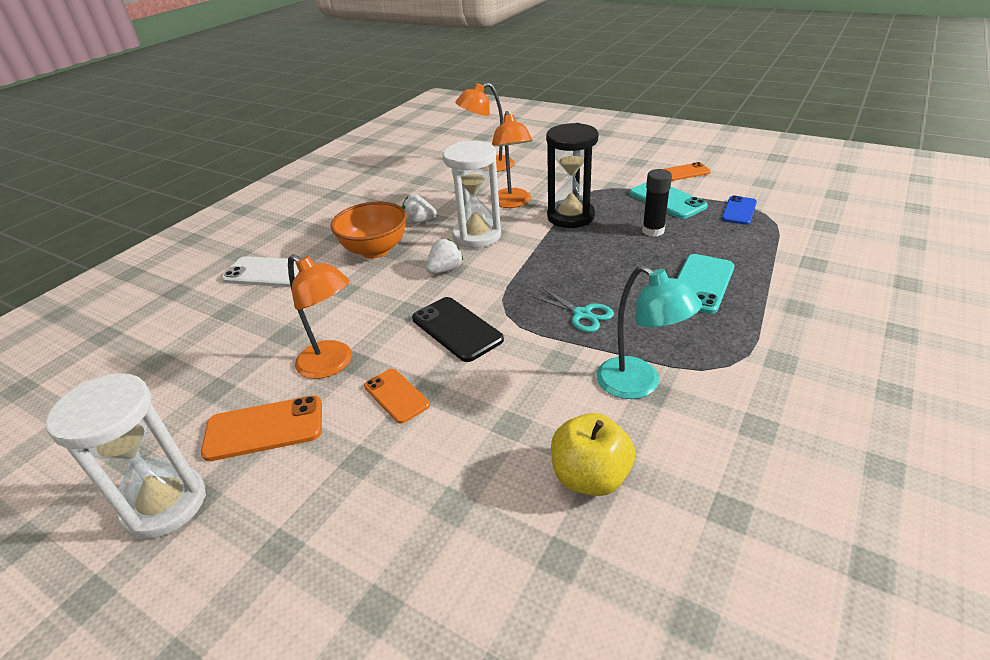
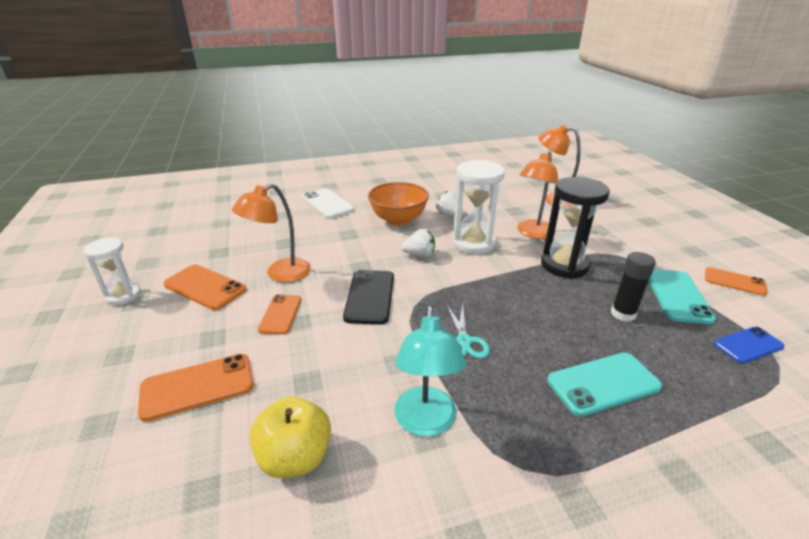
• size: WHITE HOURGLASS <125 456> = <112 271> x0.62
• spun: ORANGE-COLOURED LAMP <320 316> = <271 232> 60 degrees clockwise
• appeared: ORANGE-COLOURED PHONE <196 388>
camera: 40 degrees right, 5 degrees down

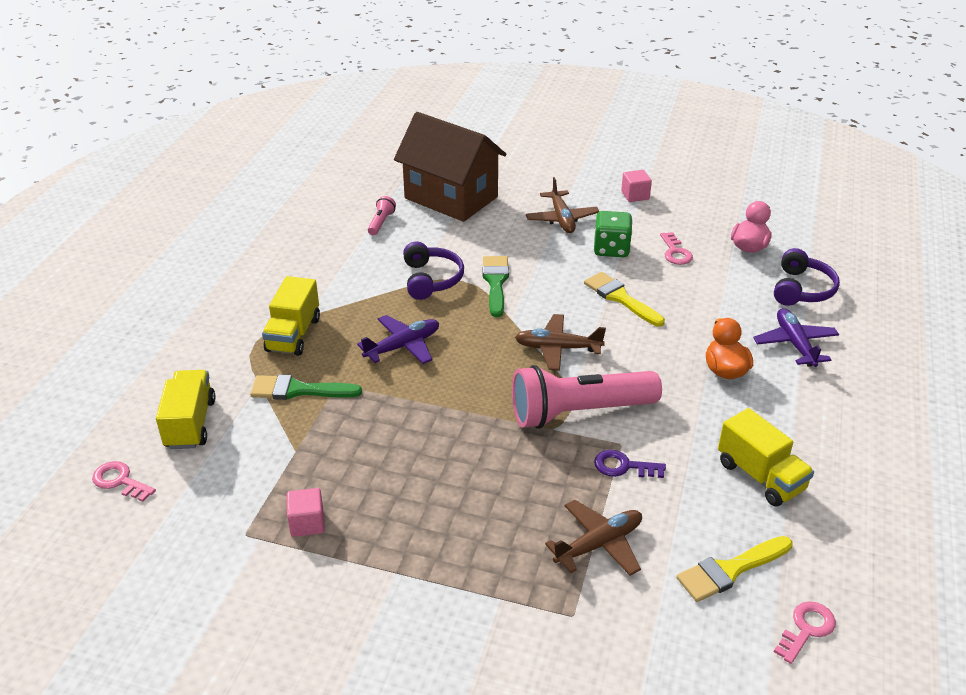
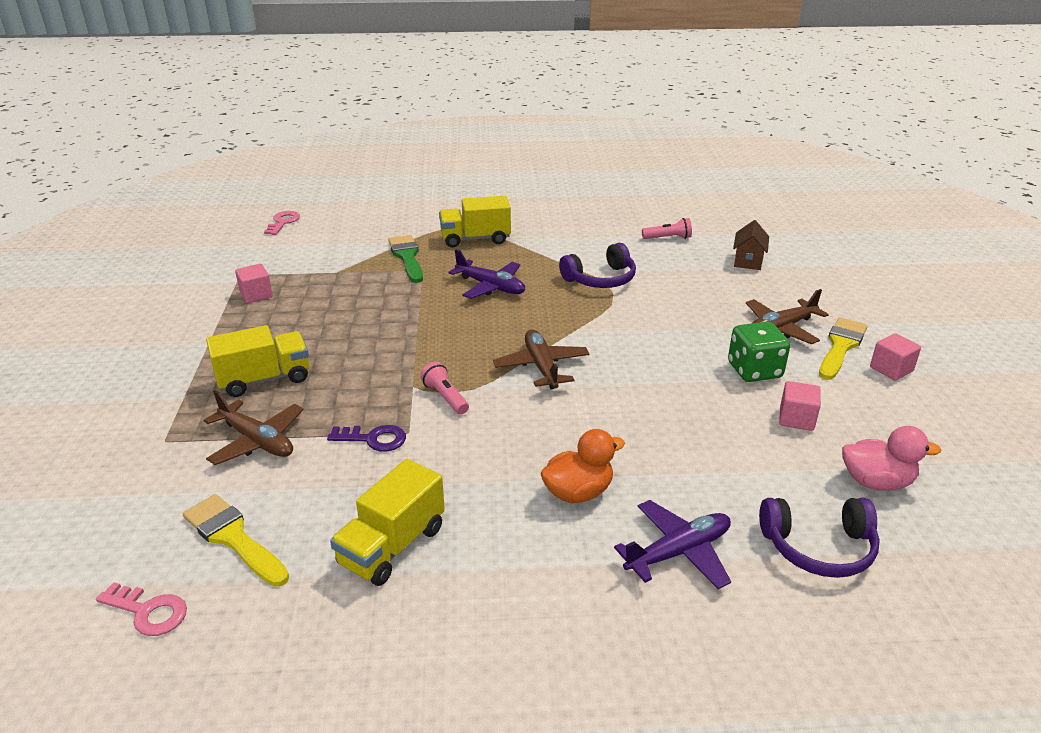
• relocated: YELLOW LORRY <185 409> to <257 361>
• size: RUSSET HOUSE <450 167> = <751 245> x0.40
• missing: GREEN PAINT BRUSH <496 286>
• size: PINK POCKET TORCH <587 397> = <444 388> x0.41
• relocated: YELLOW PAINT BRUSH <624 299> to <843 348>
• spun: ROYAL PURPLE LATCHKEY <630 464> = <366 438> 105 degrees clockwise
• exchanged: PINK LATCHKEY <676 248> to PINK CUBE <800 406>
camera: 70 degrees right, 5 degrees down

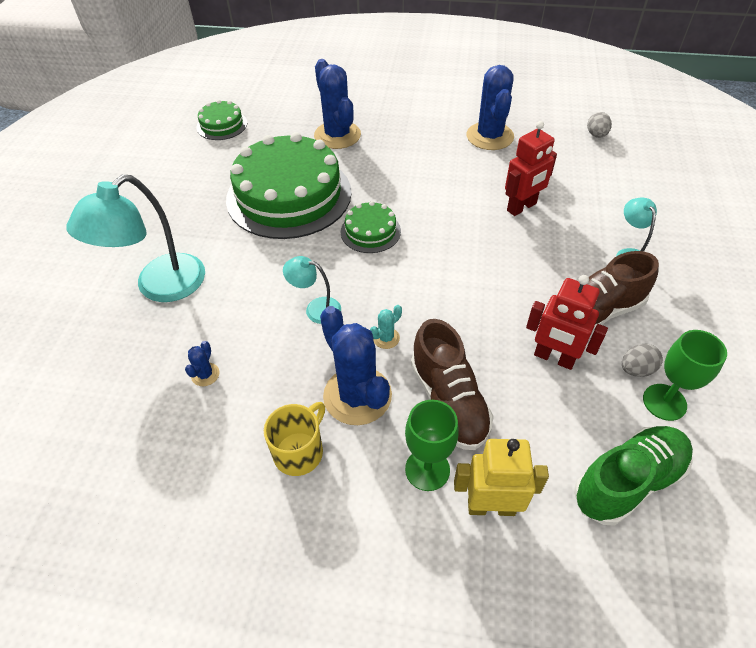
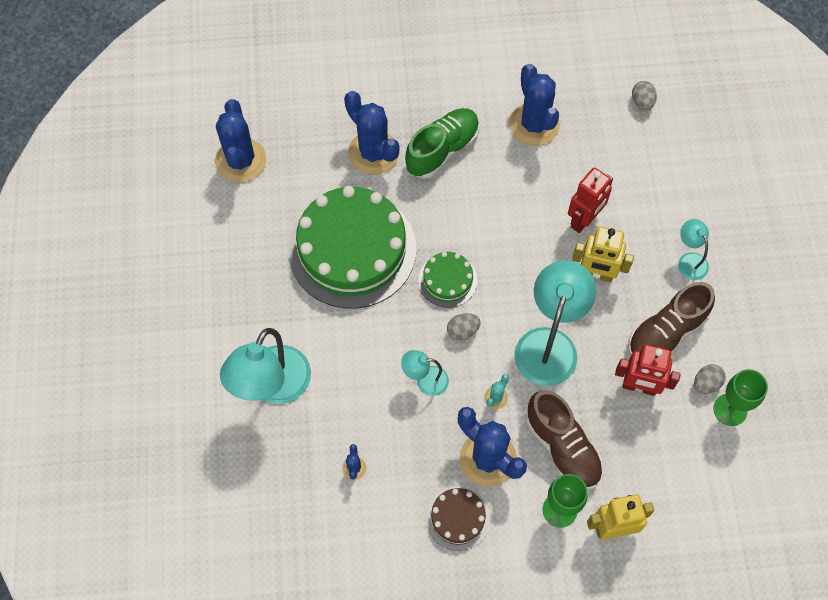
• exchanged: GREEN LAYER CAKE <221 120> to ROYAL BLUE CACTUS <241 140>
• exchanged: YELLOW TEA MUG <294 439> to RUSSET LAYER CAKE <458 519>
• relocated: GREEN SNEAKER <633 476> to <442 143>
• appeared: GRAY EGG SHAPE <464 327>
• appeared: TURQUOISE LAMP <555 323>
• appeared: YELLOW ROBOT <603 254>
camera: 15 degrees left, 15 degrees up

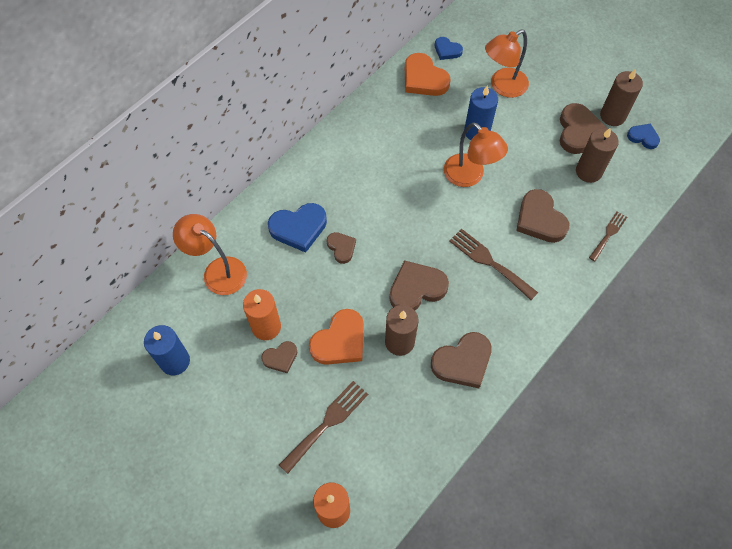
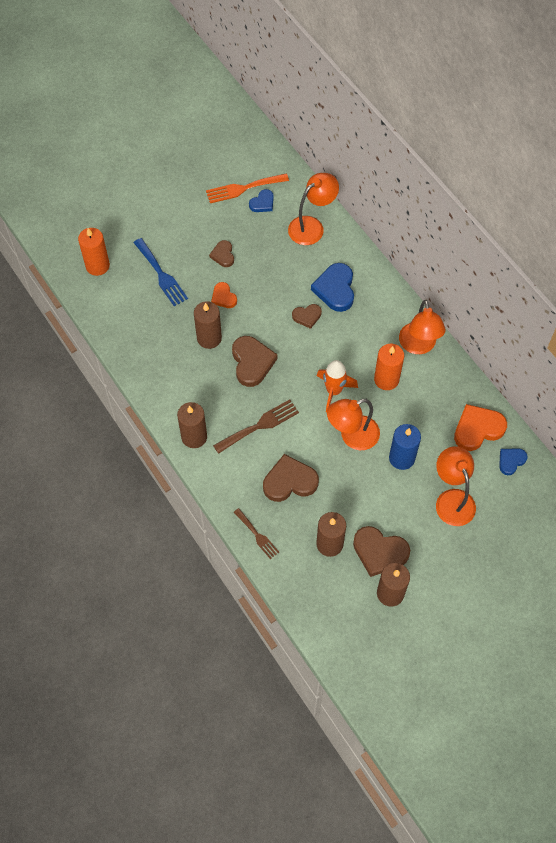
• exchanged: ROYAL BLUE PILLAR CANDLE <167 350> to ORANGE-COLOURED DINNER FORK <247 188>
• relocated: ORANGE-COLOURED PILLAR CANDLE <262 314> to <389 367>
• colour: RUSSET DINNER FORK <323 427> to ROYAL BLUE DINNER FORK <161 272>
• size: ORANGE-COLOURED LOVE HEART <336 337> = <224 295> x0.57
• missing: RUSSET LOVE HEART <461 360>
• relocated: ROYAL BLUE LOVE HEART <643 136> to <261 200>
• appeared: RUSSET PILLAR CANDLE <192 425>
• appeared: ORANGE-COLOURED TOY ROCKET <337 386>
• appeared: ORANGE-COLOURED LAMP <422 327>
camera: 105 degrees right, 0 degrees up

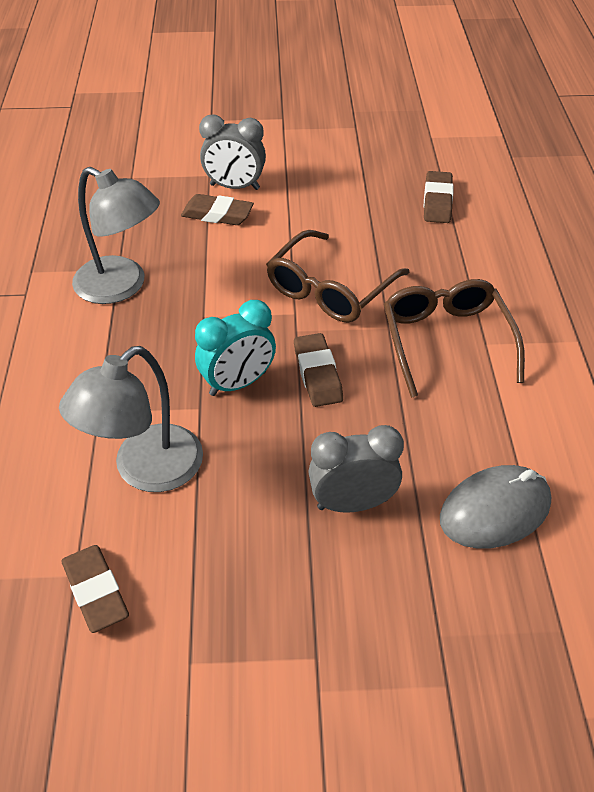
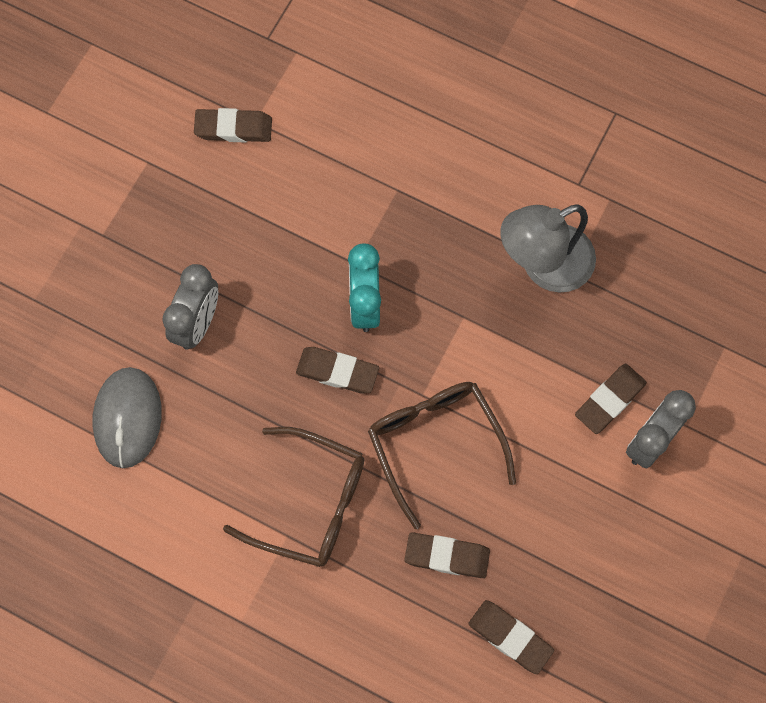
• missing: GRAY LAMP <131 419>
• appeared: RUSSET ERASER <447 555>
camera: 120 degrees right, 25 degrees up

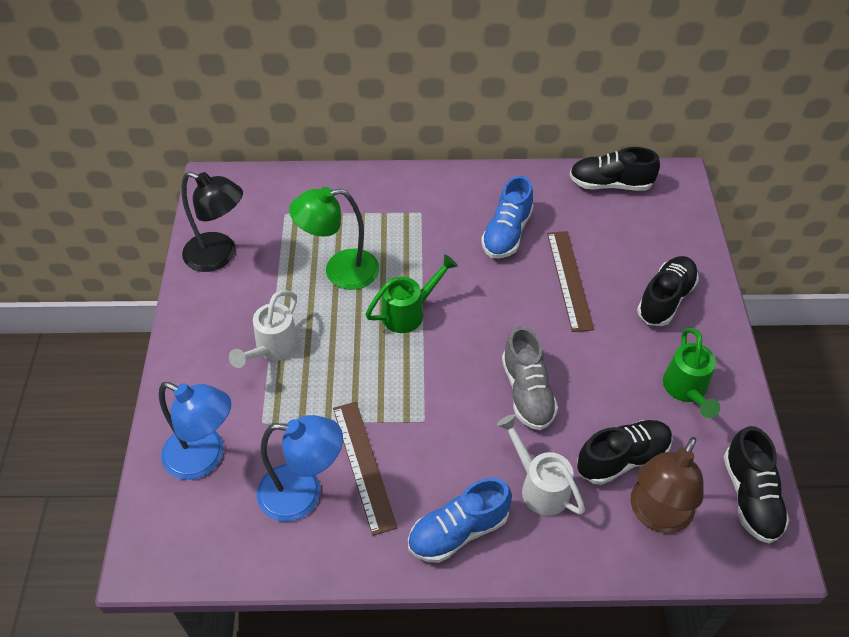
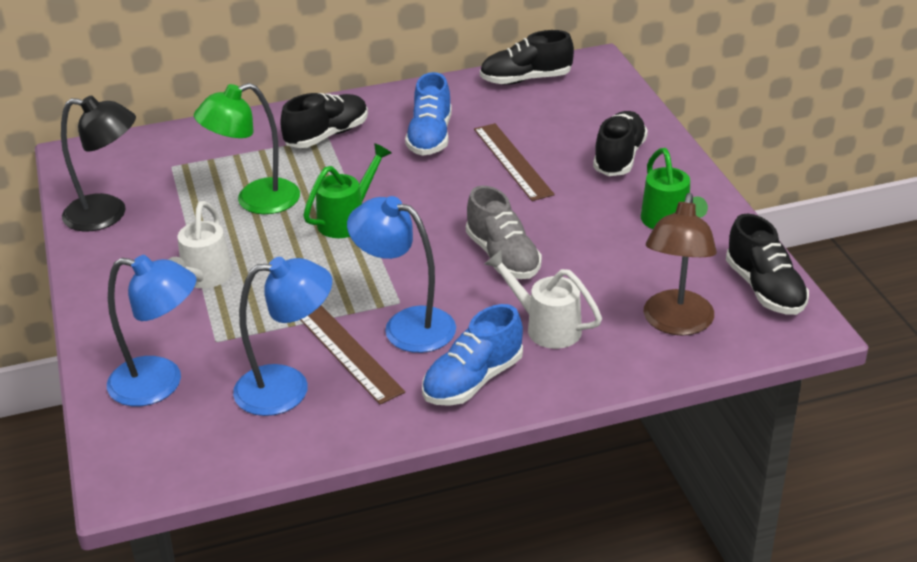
• relocated: EBONY SNEAKER <625 452> to <324 120>
• appeared: ROYAL BLUE LAMP <401 274>
camera: 15 degrees left, 15 degrees down

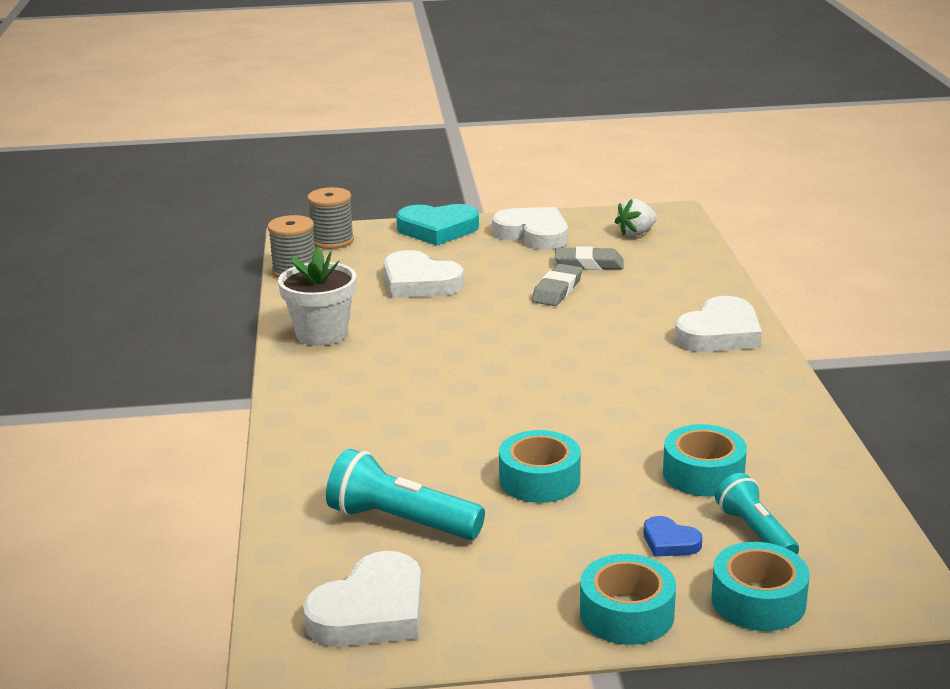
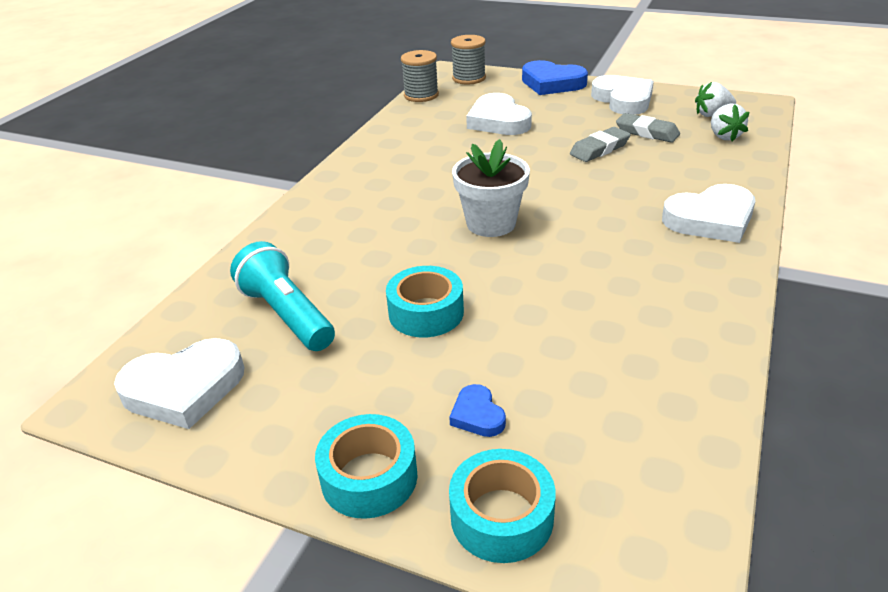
• relocated: WHITE FLOWER POT <317 296> to <491 188>
• colour: TURQUOISE LOVE HEART <437 225> to ROYAL BLUE LOVE HEART <555 77>
• missing: TURQUOISE TAPE <705 460>
• missing: TURQUOISE POCKET TORCH <757 513>
• appeared: WHITE BERRY <730 123>
camera: 30 degrees right, 10 degrees up

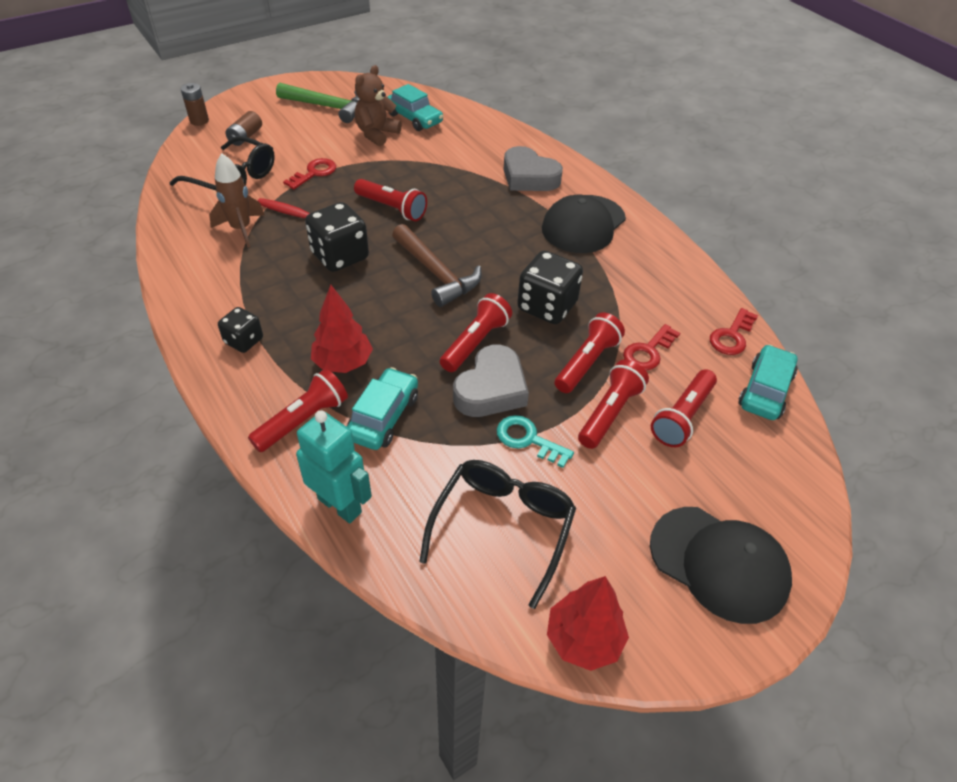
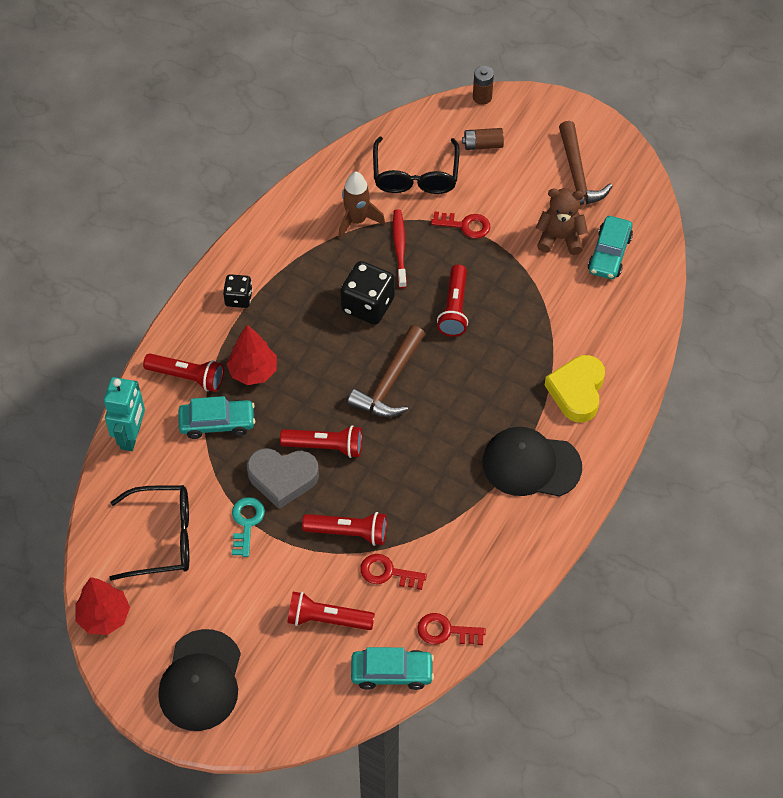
• colour: GREEN CARPENTER'S HAMMER <317 103> to RUSSET CARPENTER'S HAMMER <585 163>
• colour: GRAY LOVE HEART <533 168> to YELLOW LOVE HEART <575 388>
• missing: EBONY GAME DIE <550 287>
• missing: RED POCKET TORCH <613 404>
camera: 65 degrees right, 10 degrees up

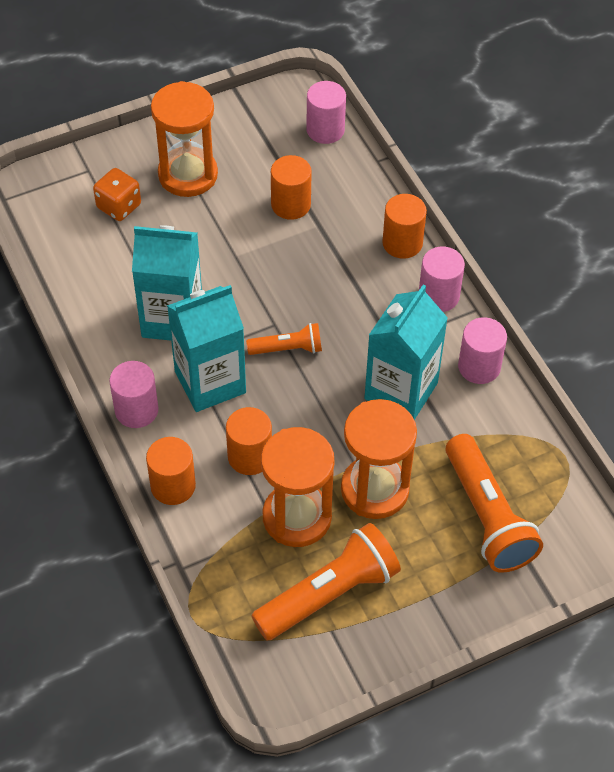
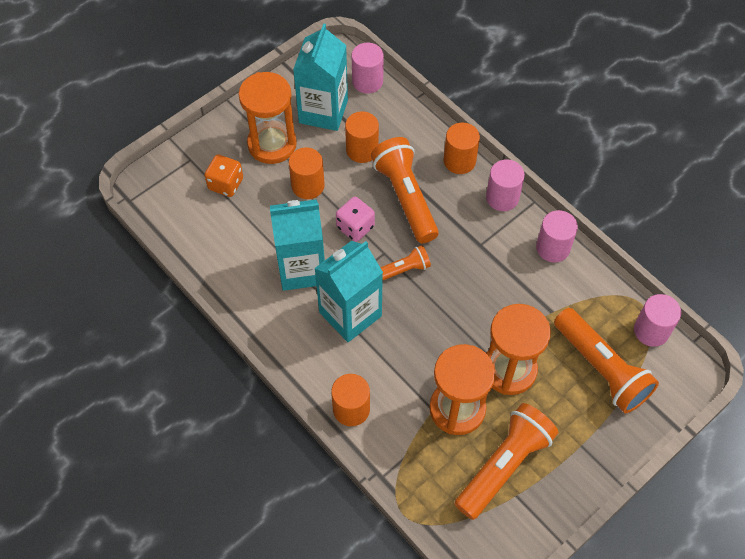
• relocated: PINK CYLINDER <134 394> to <657 320>
• relocated: ORANGE-COLOURED CYLINDER <249 441> to <307 173>
• relocated: TURQUOISE CARTON <406 352> to <320 77>
• appeared: PINK GAME DIE <355 219>
• appeared: ORANGE-COLOURED POCKET TORCH <405 190>
camera: 15 degrees left, 5 degrees up

